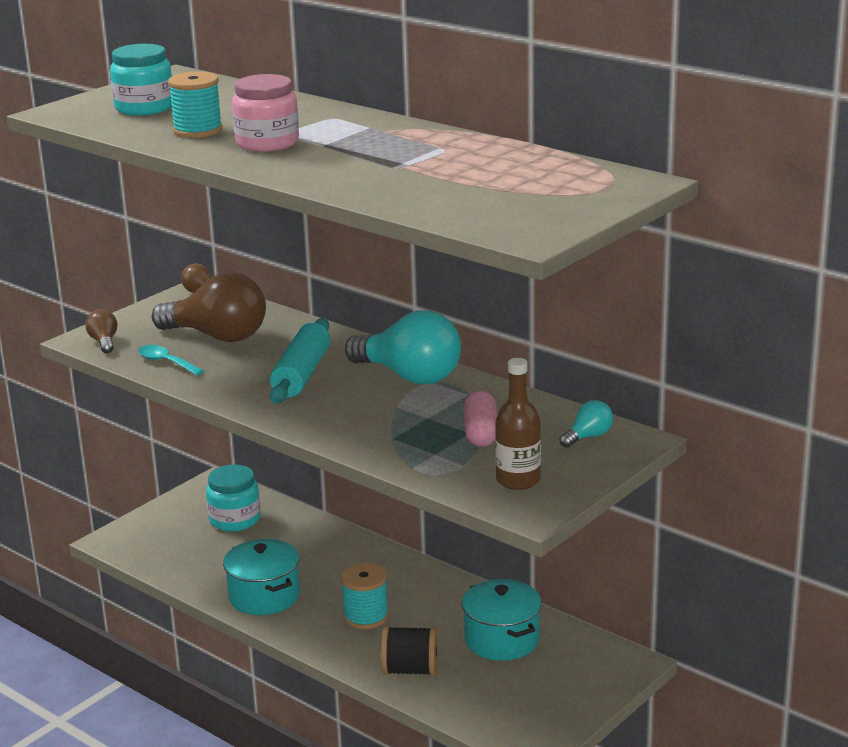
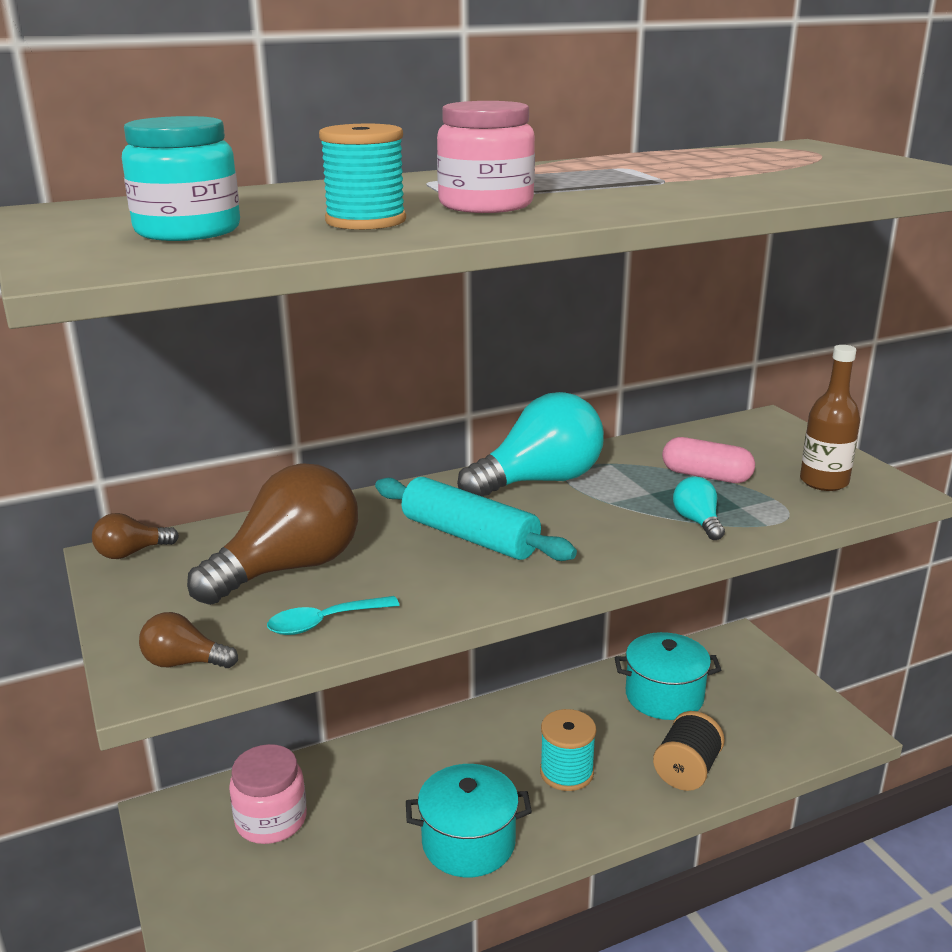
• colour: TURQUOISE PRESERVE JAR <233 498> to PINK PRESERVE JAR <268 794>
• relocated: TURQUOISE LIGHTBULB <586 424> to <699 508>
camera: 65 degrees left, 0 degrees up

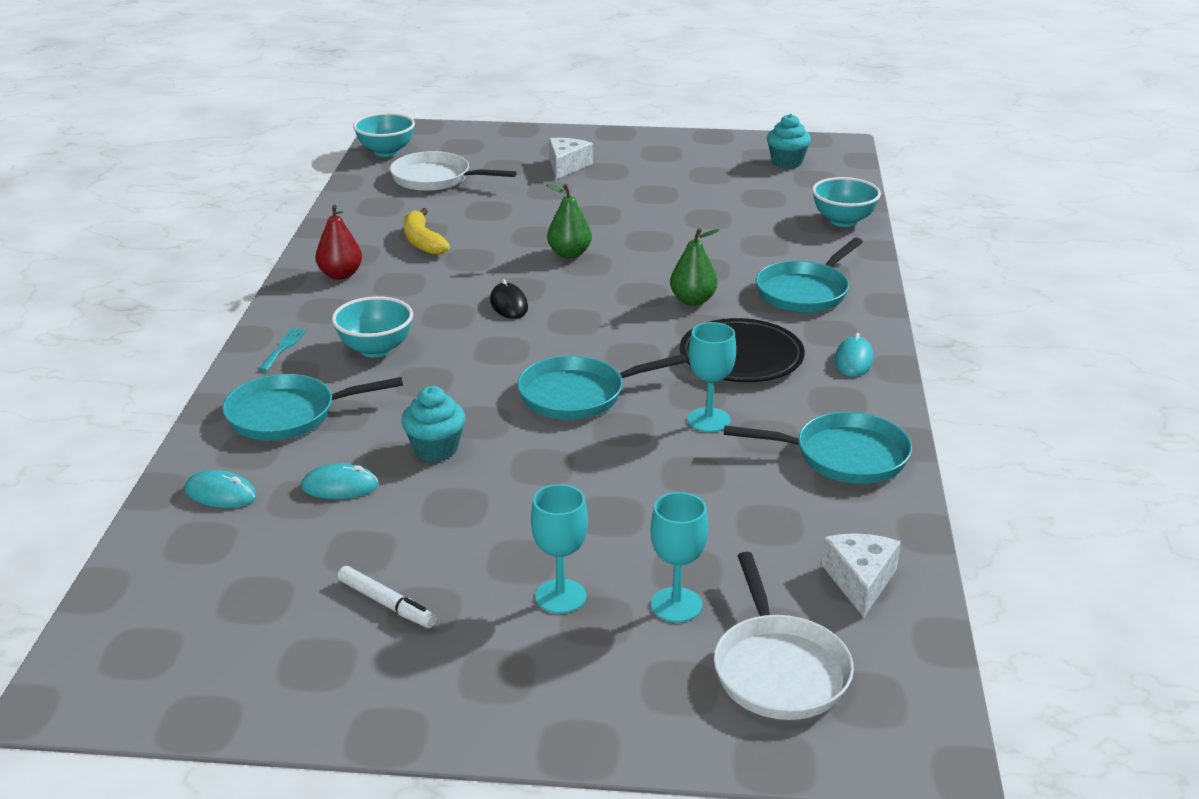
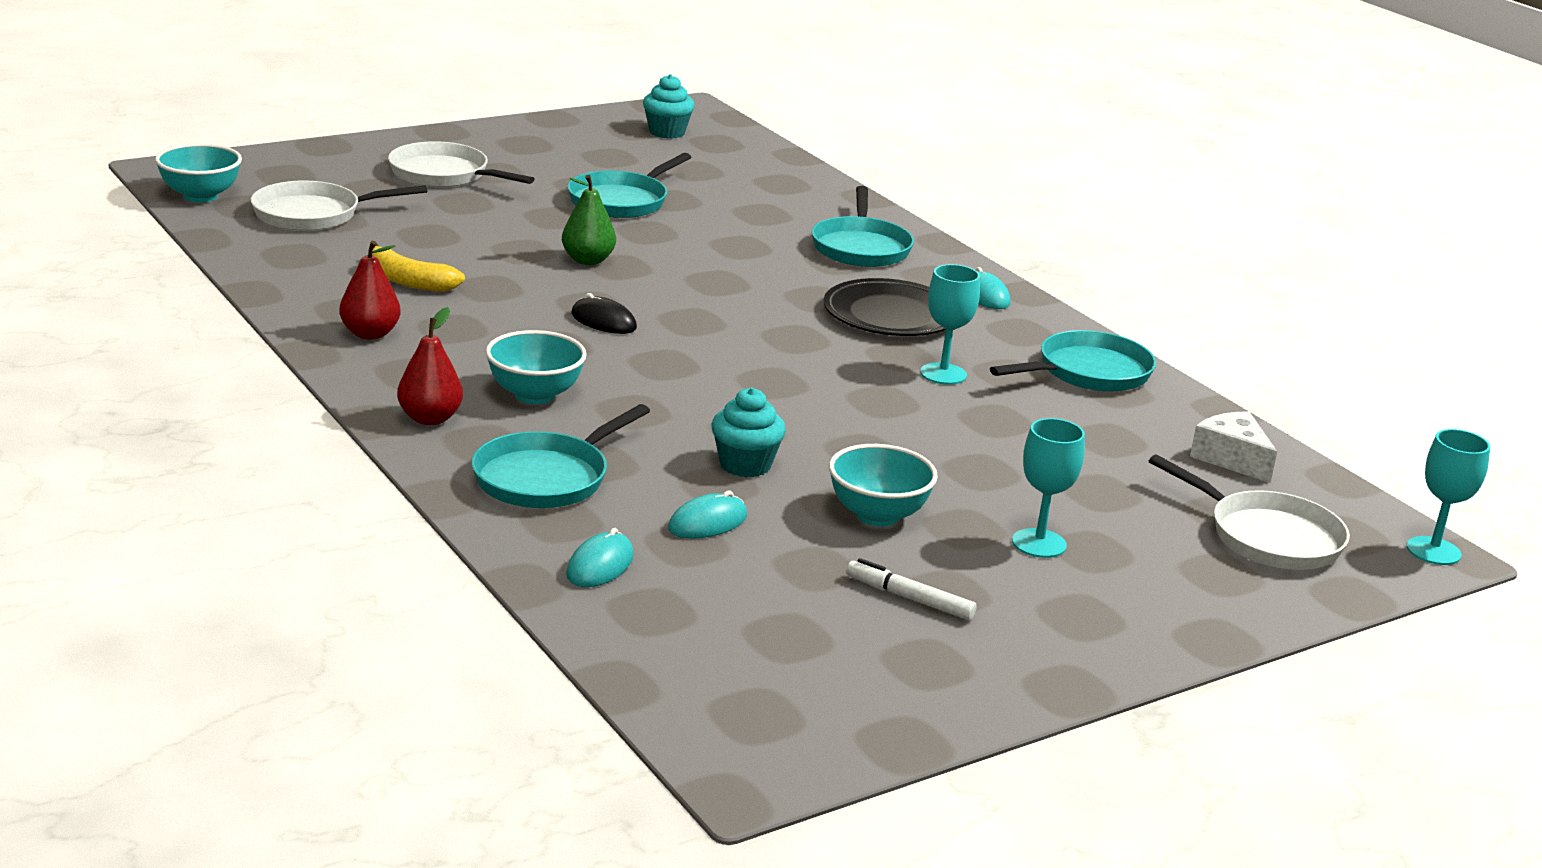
• spun: TURQUOISE COMPUTER MOUSE <221 489> = <600 557> 45 degrees counterclockwise
• exchanged: TURQUOISE DINNER FORK <283 349> to RED PEAR <430 366>
• spun: WHITE FELT PEN <387 597> = <912 589> 150 degrees counterclockwise
• relocated: TURQUOISE SKILLET <602 387> to <629 185>
• exchanged: WHITE CHEESE <571 158> to WHITE SKILLET <461 164>
• relocated: TURQUOISE GOBLET <679 557> to <1448 497>
• missing: GREEN PEAR <695 267>
• relocated: TURQUOISE DEEP DISH <846 202> to <883 485>
camera: 40 degrees left, 5 degrees down

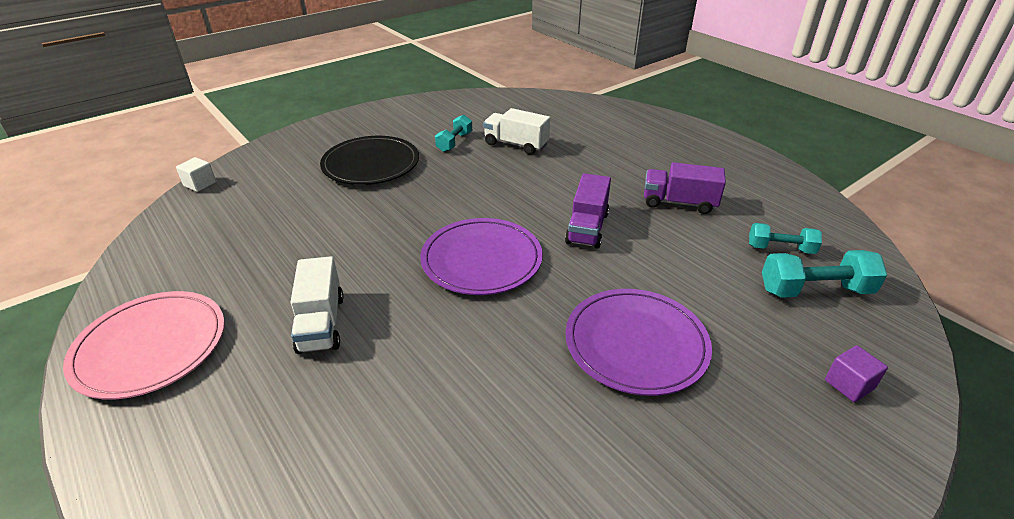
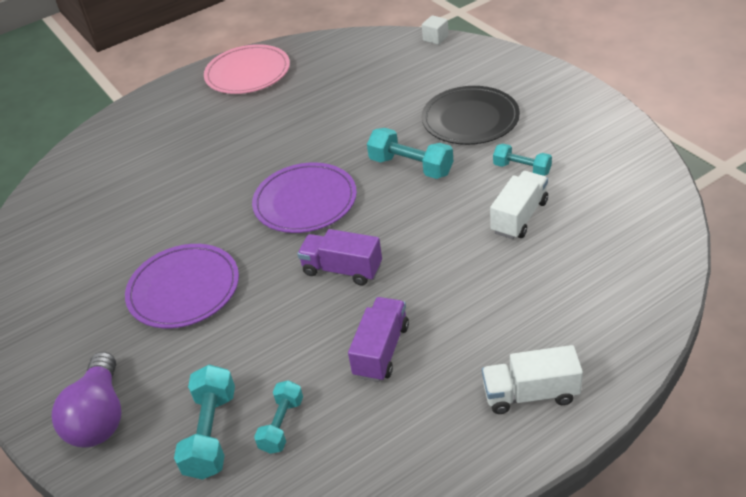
• relocated: WHITE LORRY <317 305> to <532 379>
• exchanged: ROYAL PURPLE CUBE <856 373> to ROYAL PURPLE LIGHTBULB <86 400>
• appeared: TURQUOISE HAND WEIGHT <410 153>
camera: 100 degrees right, 5 degrees up

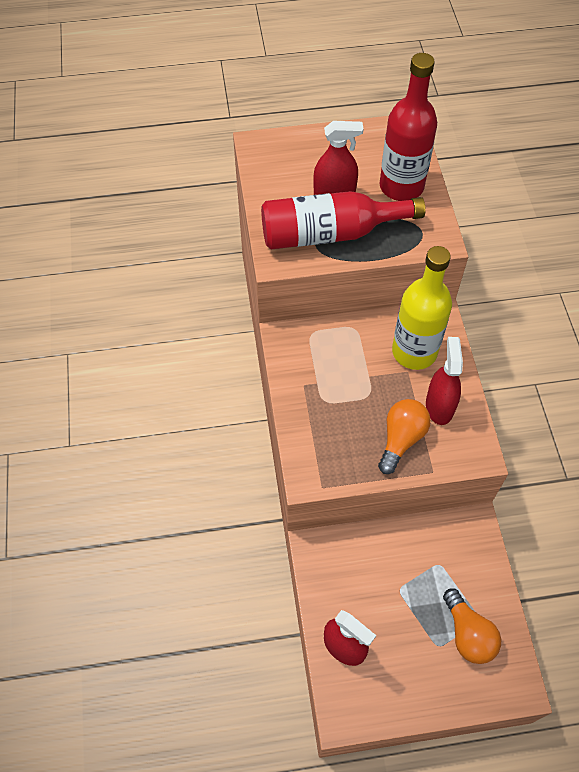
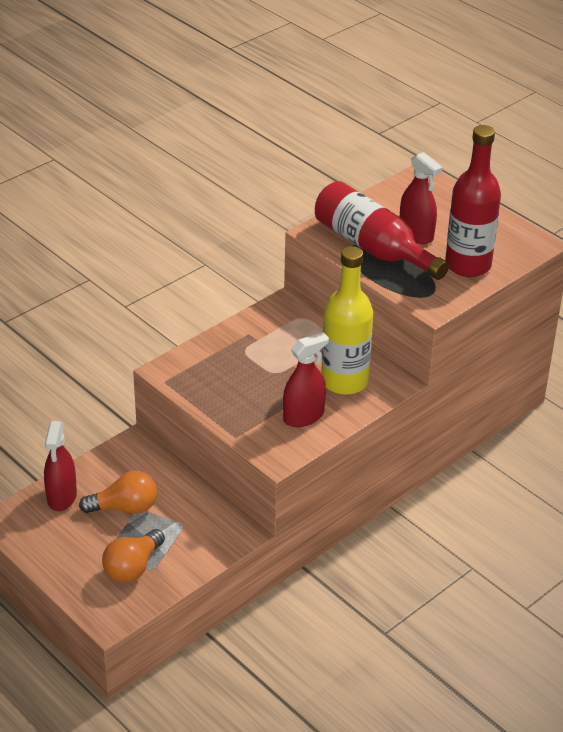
• relocated: ORANGE-COLOURED LIGHTBULB <404 436> to <118 492>
camera: 55 degrees right, 20 degrees down

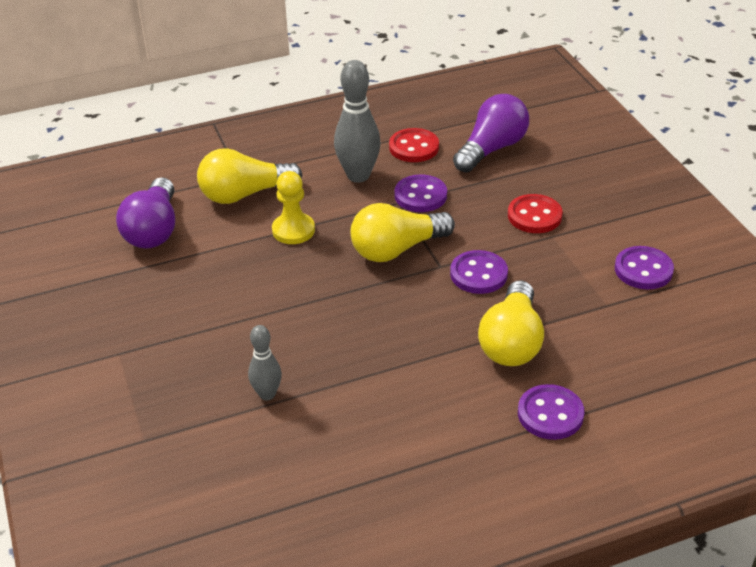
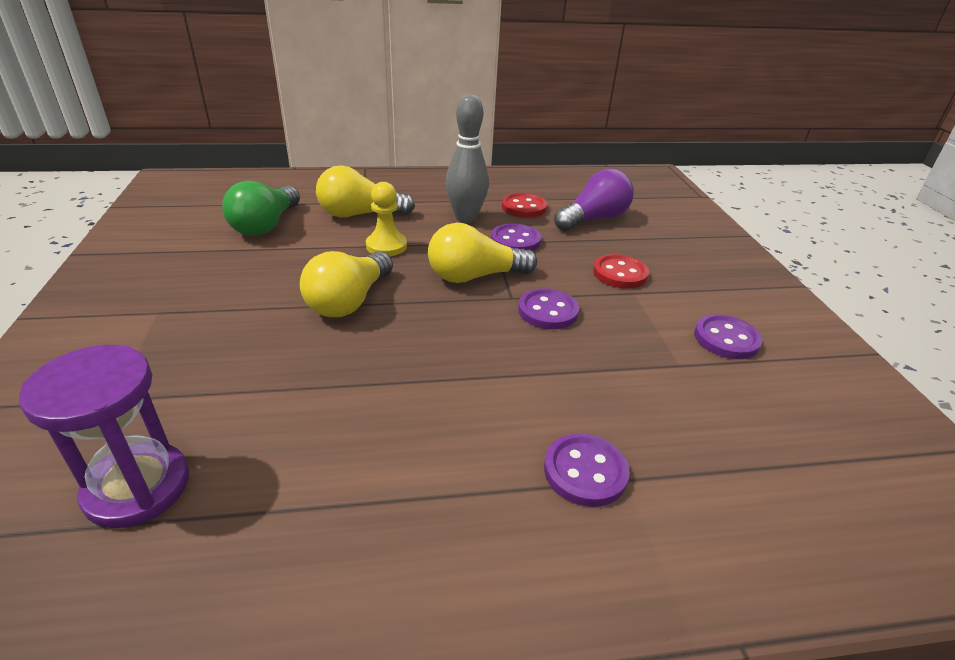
• colour: ROYAL PURPLE LIGHTBULB <145 213> to GREEN LIGHTBULB <261 208>
• missing: GRAY SKITTLE <265 362>
• relocated: YELLOW LIGHTBULB <511 323> to <346 284>
• appeared: ROYAL PURPLE HOURGLASS <104 436>
camera: 10 degrees right, 5 degrees down

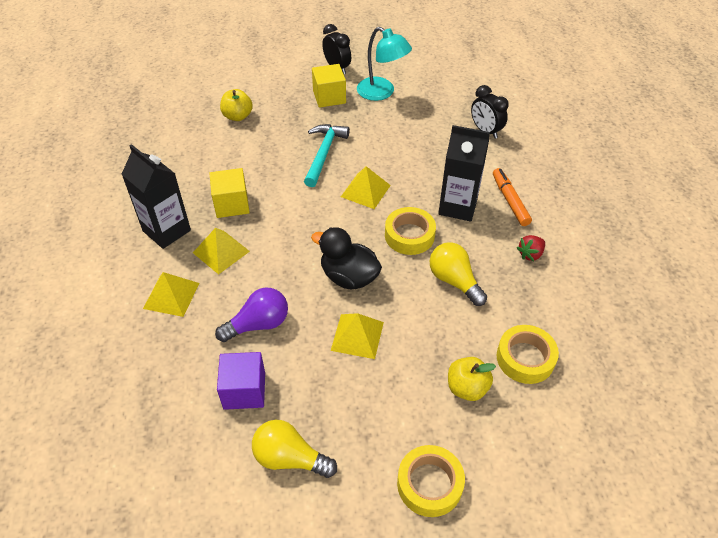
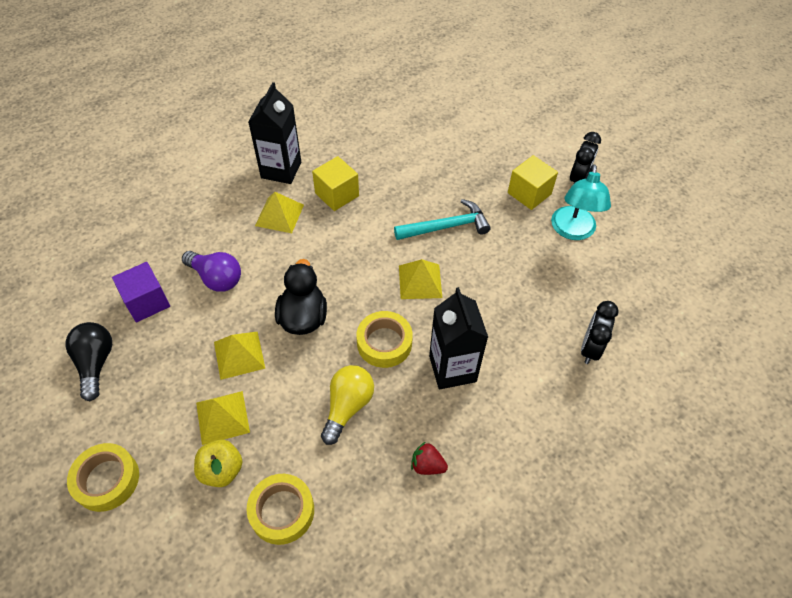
• relocated: YELLOW PYRAMID <171 294> to <223 418>
• missing: YELLOW APPLE FRUIT <236 105>
• colour: YELLOW LIGHTBULB <294 449> to EBONY LIGHTBULB <88 361>
• missing: ORANGE-COLOURED FELT PEN <512 197>
camera: 60 degrees right, 5 degrees up

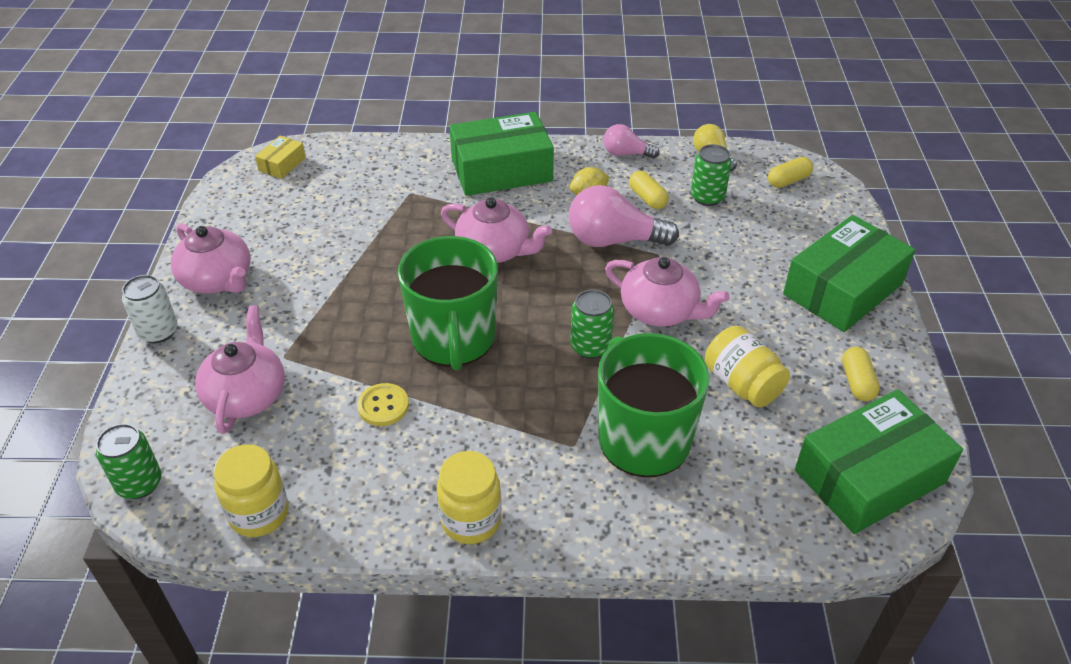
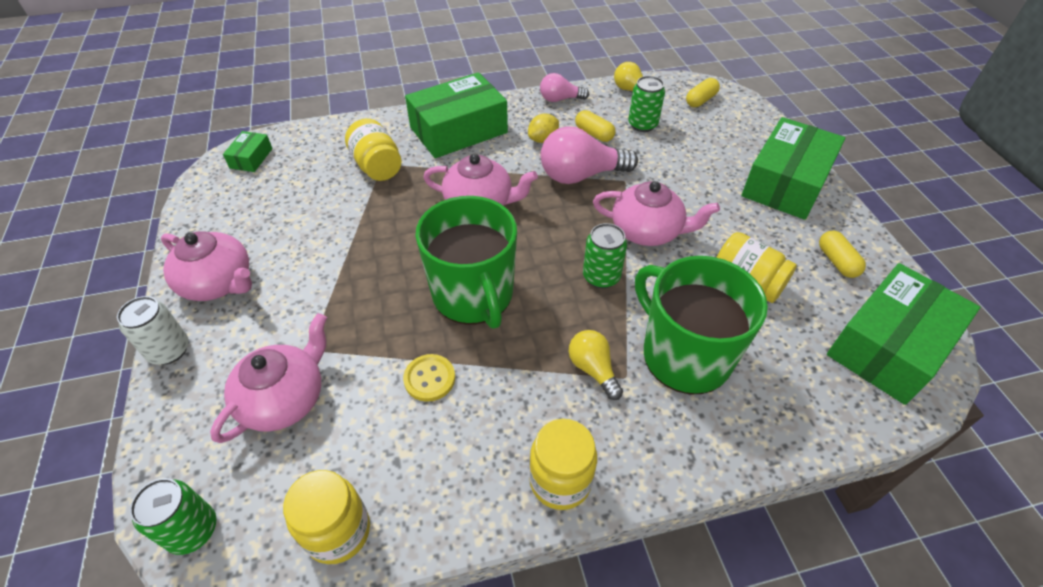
• spun: PINK TEA POT <240 369> = <268 378> 45 degrees clockwise
• colour: YELLOW PARCEL <280 157> to GREEN PARCEL <248 151>
• appeared: YELLOW PRESERVE JAR <373 149>
• appeared: YELLOW LIGHTBULB <596 365>
camera: 15 degrees left, 5 degrees up

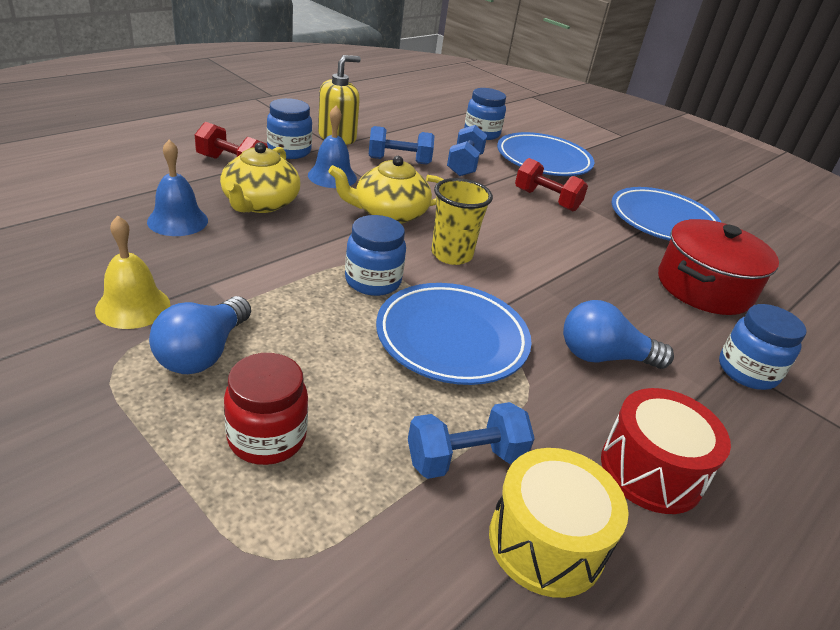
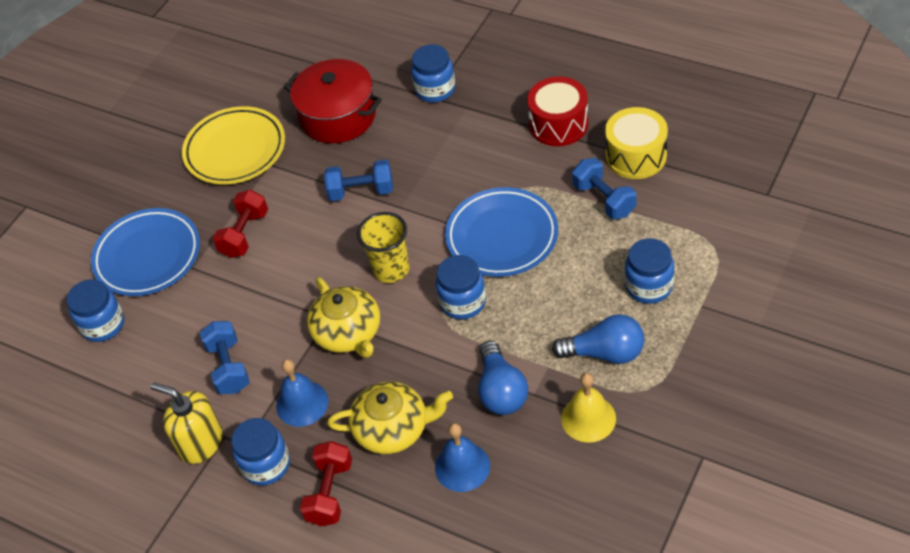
• colour: RED PRESERVE JAR <266 409> to ROYAL BLUE PRESERVE JAR <649 271>
• relocated: ROYAL BLUE HAND WEIGHT <467 150> to <358 180>
• relocated: ROYAL BLUE LIGHTBULB <618 334> to <503 378>
• colour: ROYAL BLUE PLATE <666 214> to YELLOW PLATE <233 145>
camera: 95 degrees left, 15 degrees up

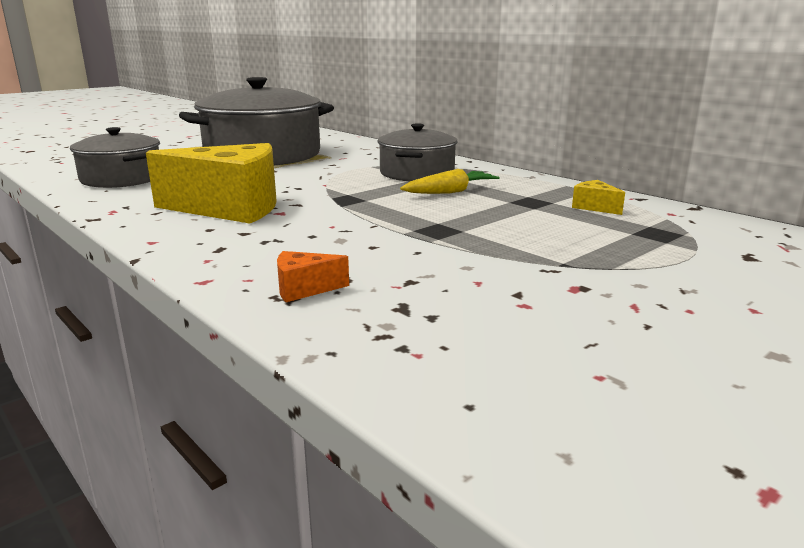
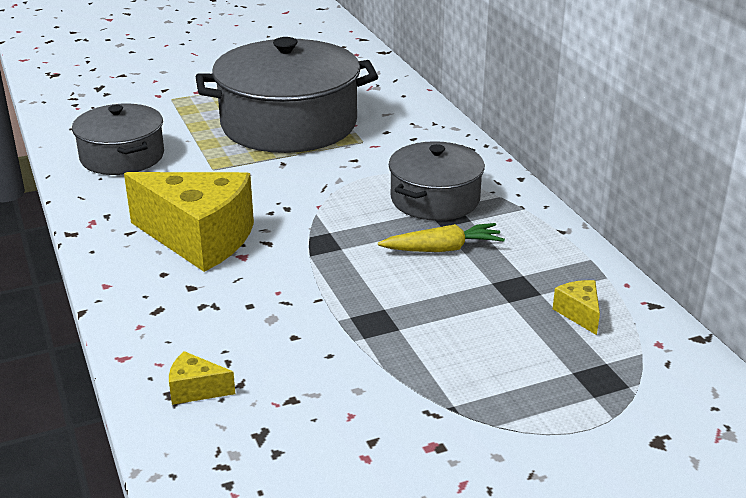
• colour: ORANGE-COLOURED CHEESE <313 276> to YELLOW CHEESE <202 378>
camera: 20 degrees right, 10 degrees up

